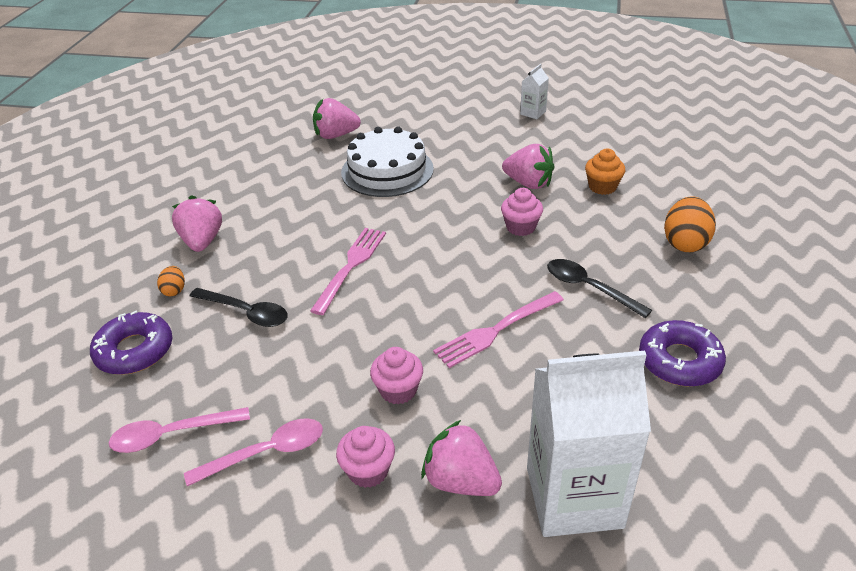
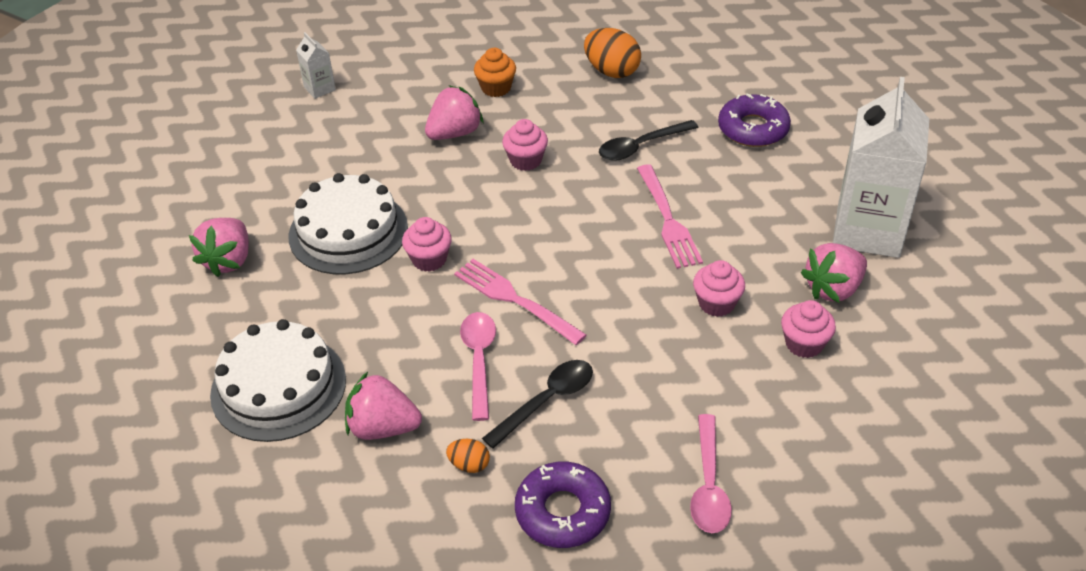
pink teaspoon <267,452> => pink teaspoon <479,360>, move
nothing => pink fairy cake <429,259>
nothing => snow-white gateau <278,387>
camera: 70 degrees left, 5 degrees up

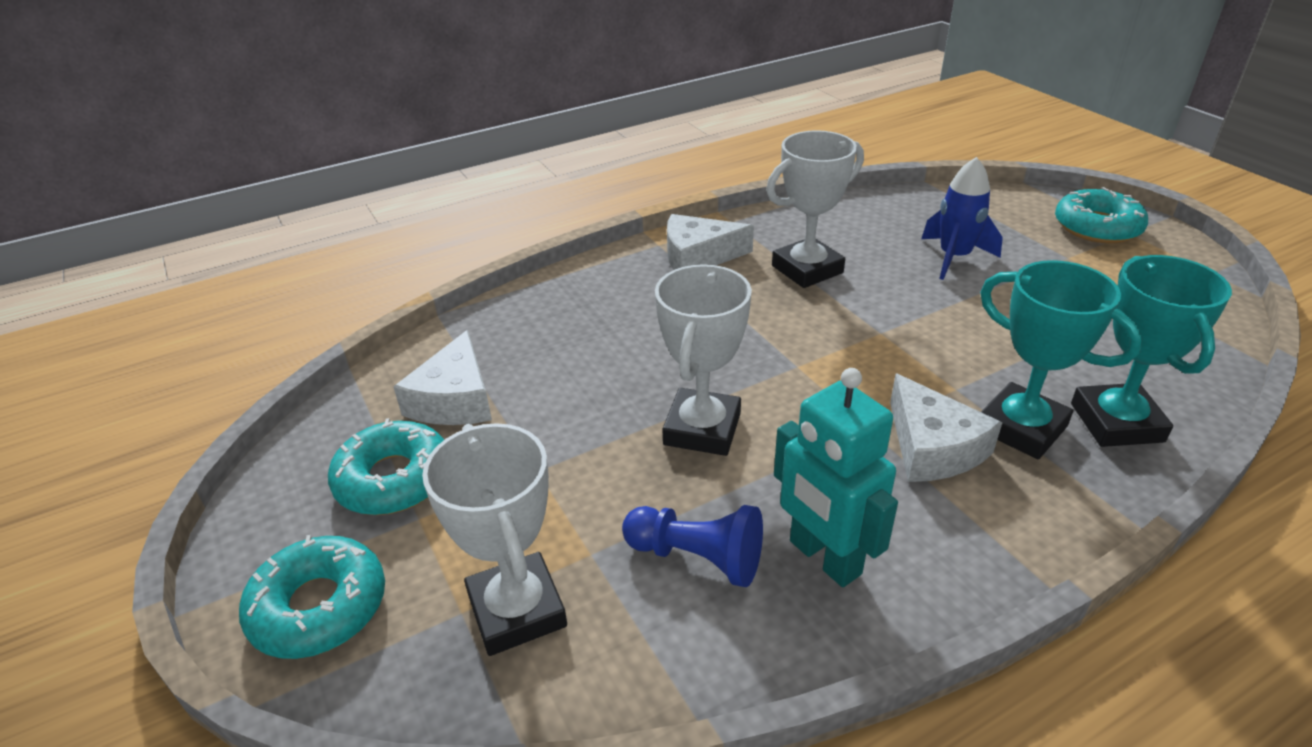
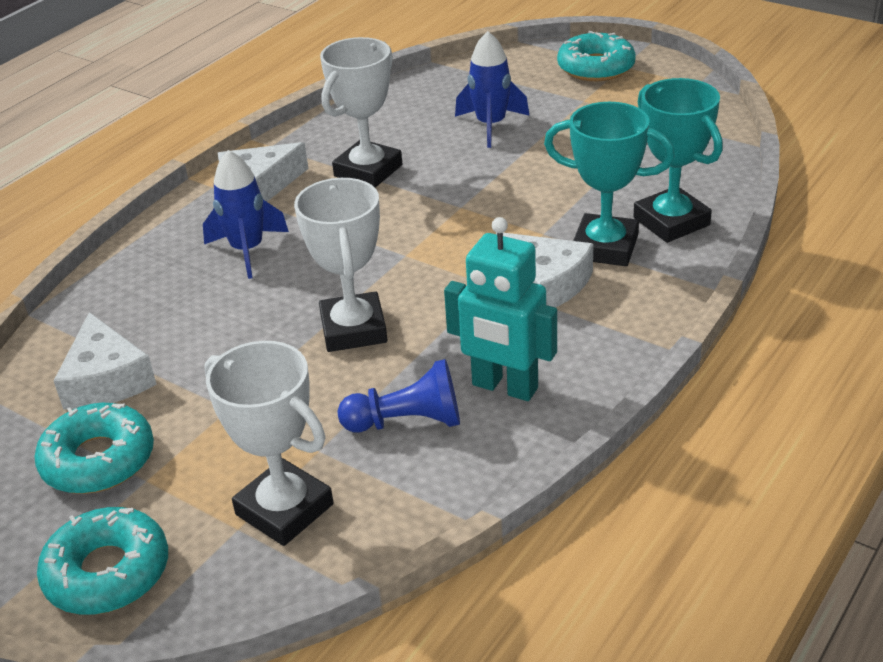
nothing => blue spaceship <248,250>
camera: 25 degrees left, 0 degrees up

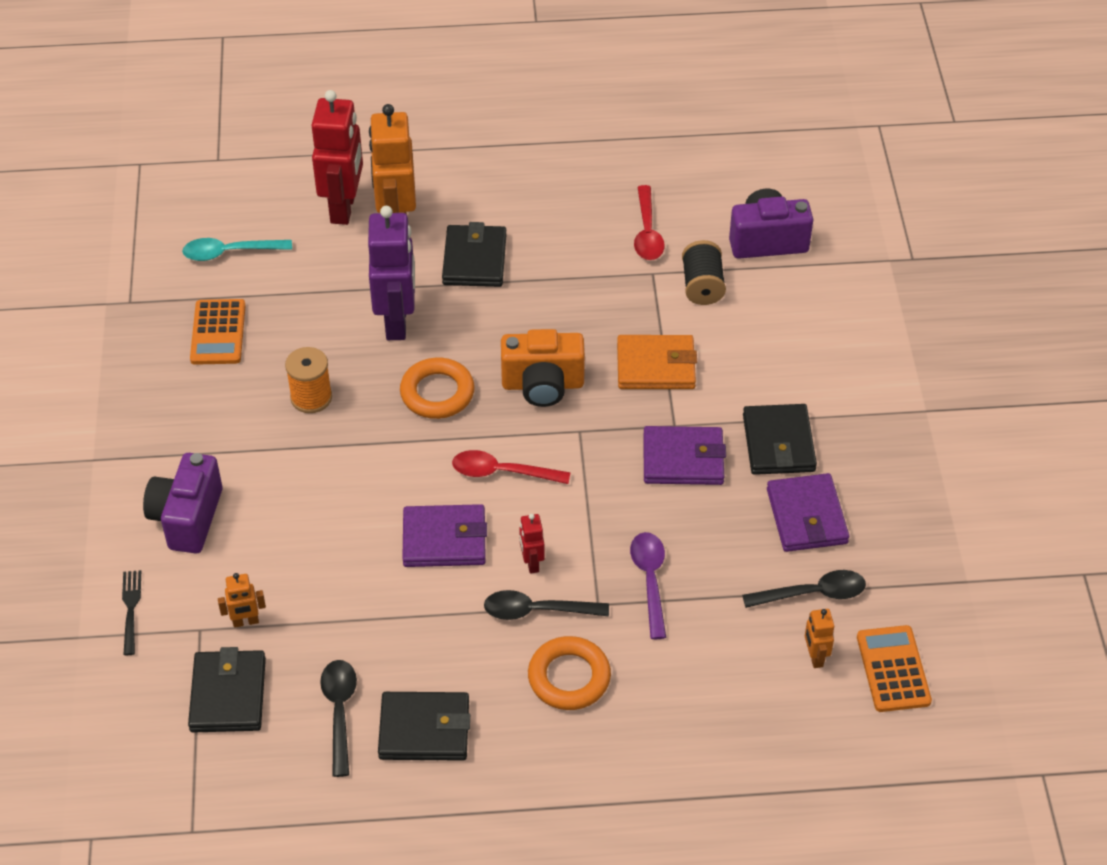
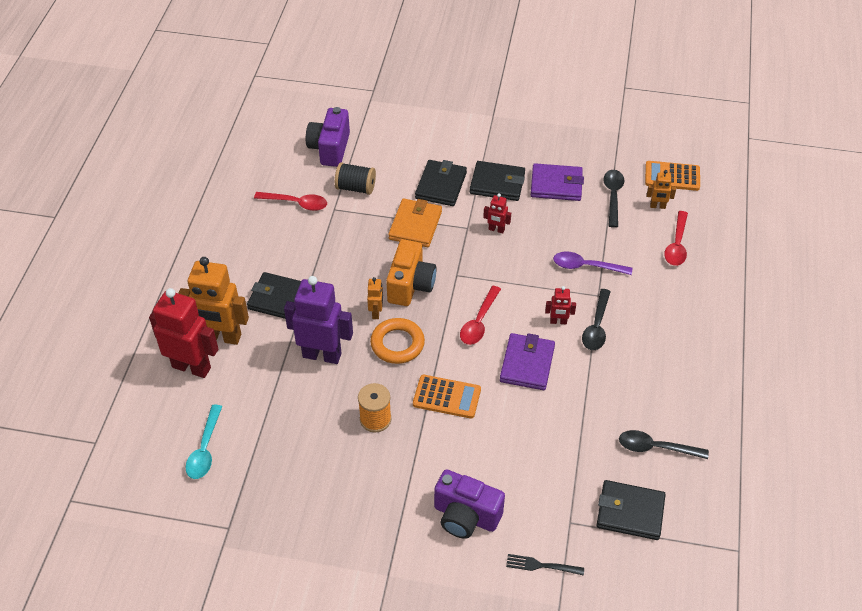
orange adding machine <218,333> => orange adding machine <446,397>, move
royal purple billfold <683,459> => red robot figure <496,230>
orange robot figure <245,622> => orange robot figure <376,312>, move
orange torus <569,677> => nothing
black billfold <424,730> => black billfold <441,185>, move
nothing => red teaspoon <676,245>
camera: 75 degrees left, 0 degrees up

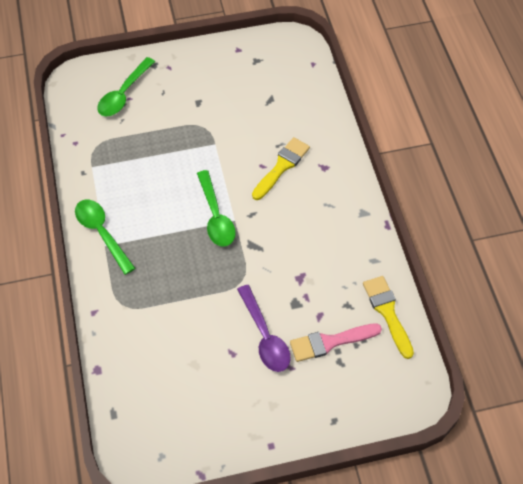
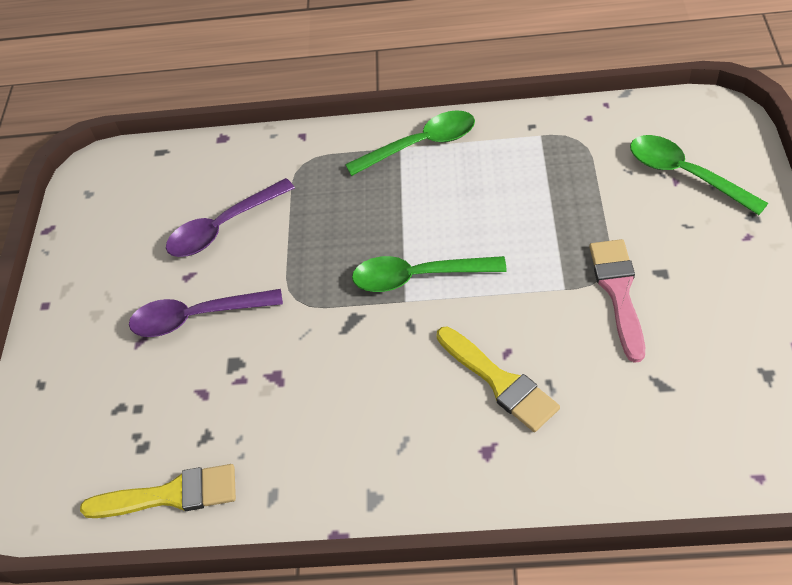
pink paint brush <330,342> => pink paint brush <618,292>, move
nothing => royal purple teaspoon <223,227>
camera: 110 degrees right, 5 degrees down

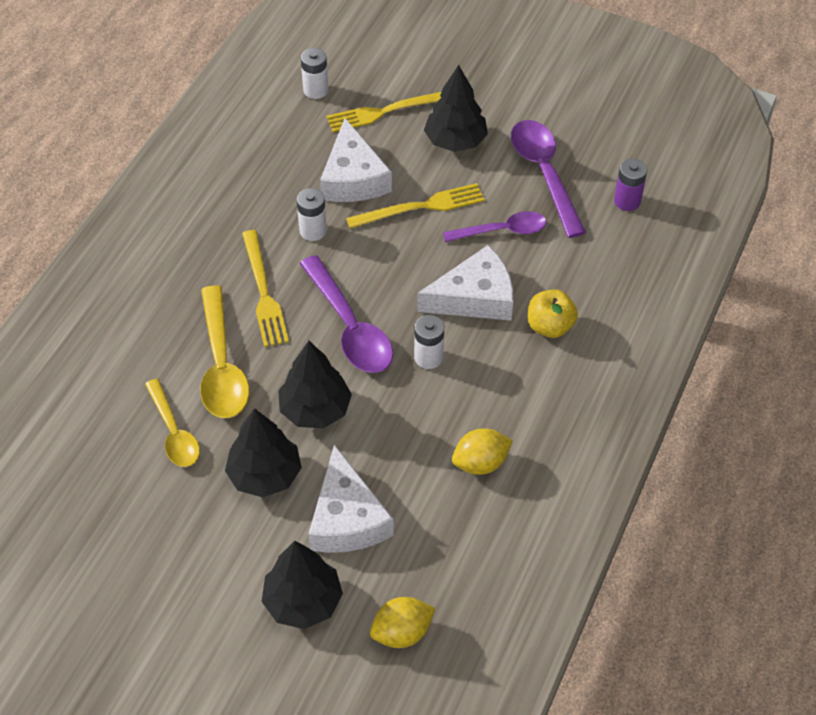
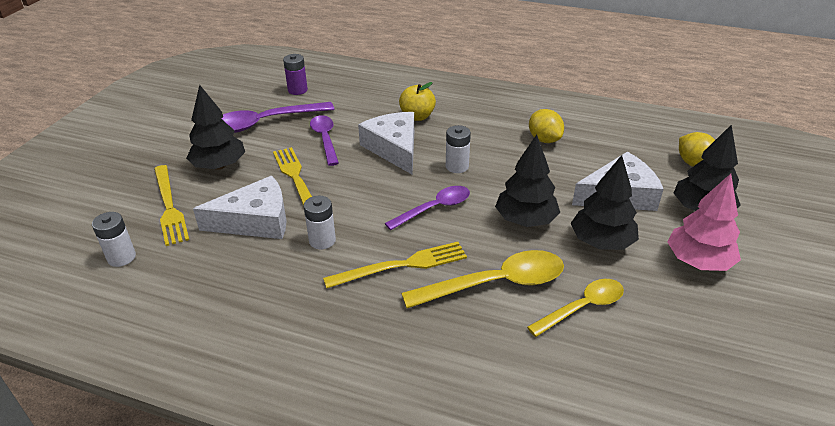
royal purple teaspoon <349,327> => royal purple teaspoon <434,208>, x0.66
nothing => pink tree <698,262>
camera: 95 degrees left, 15 degrees down

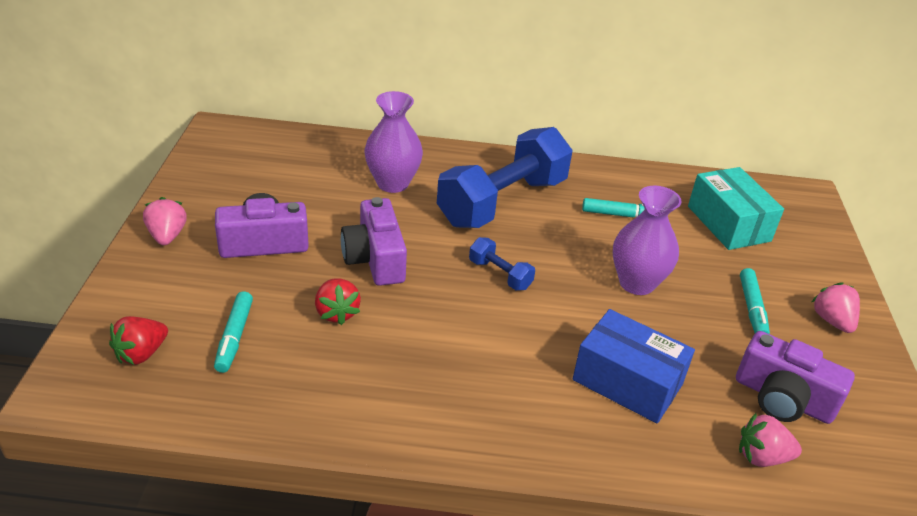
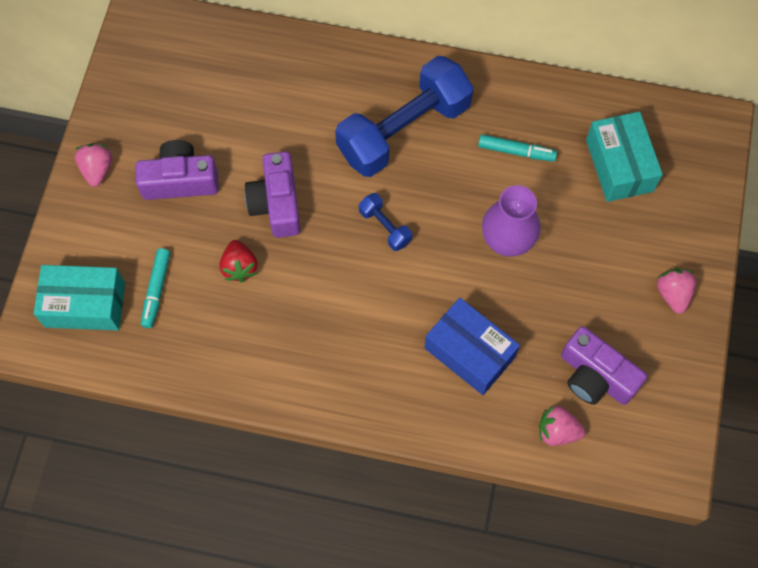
royal purple flower vase <392,183> => nothing
turquoise marker pen <752,308> => nothing
red strawberry <141,354> => turquoise package <85,304>
camera: 10 degrees right, 30 degrees up

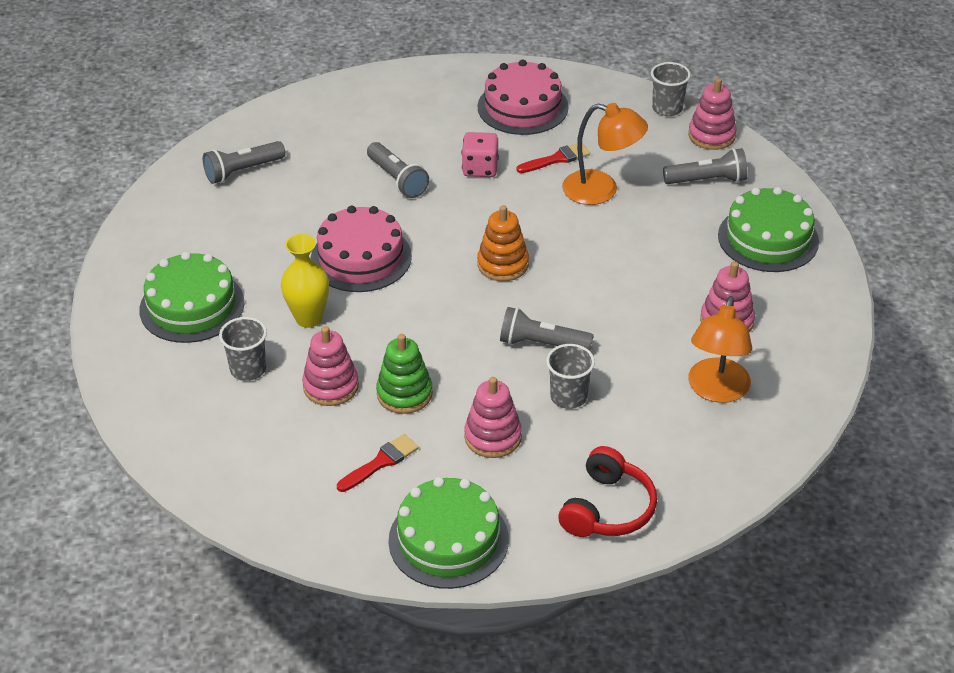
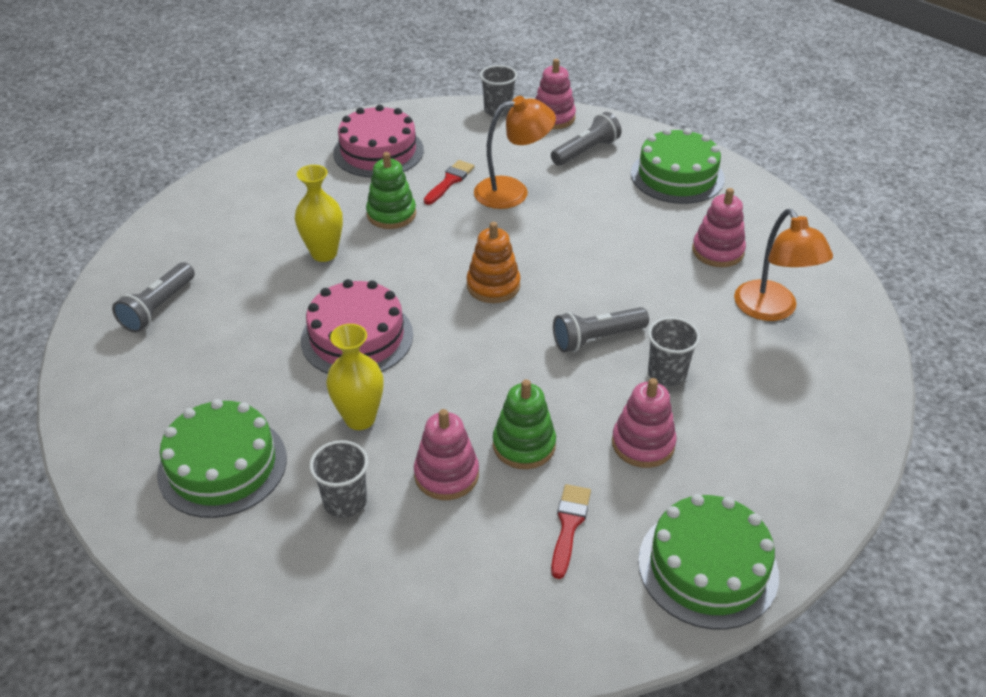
pink game die <480,168> => emerald stacking rings <391,214>
grey torch <397,179> => yellow flower vase <324,253>
red headset <608,508> => nothing
camera: 35 degrees left, 0 degrees up

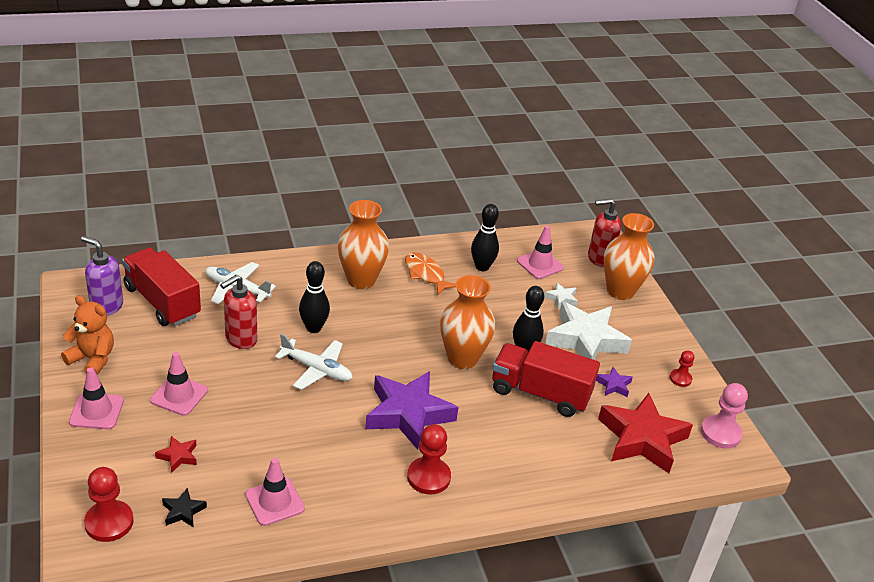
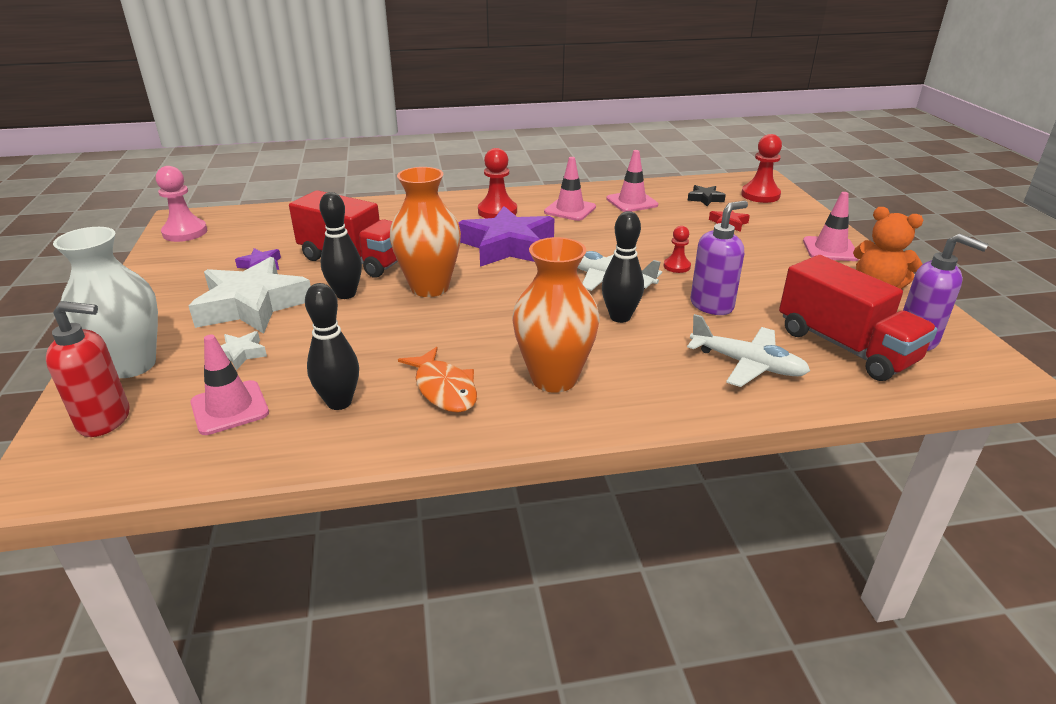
orange flower vase <620,291> => snow-white flower vase <131,365>
red pump bottle <240,339> => royal purple pump bottle <712,305>
red chess pawn <680,379> => red chess pawn <676,266>, move
pink road cone <179,395> => pink road cone <570,210>, move
red star <642,439> => nothing
camera: 170 degrees left, 5 degrees down

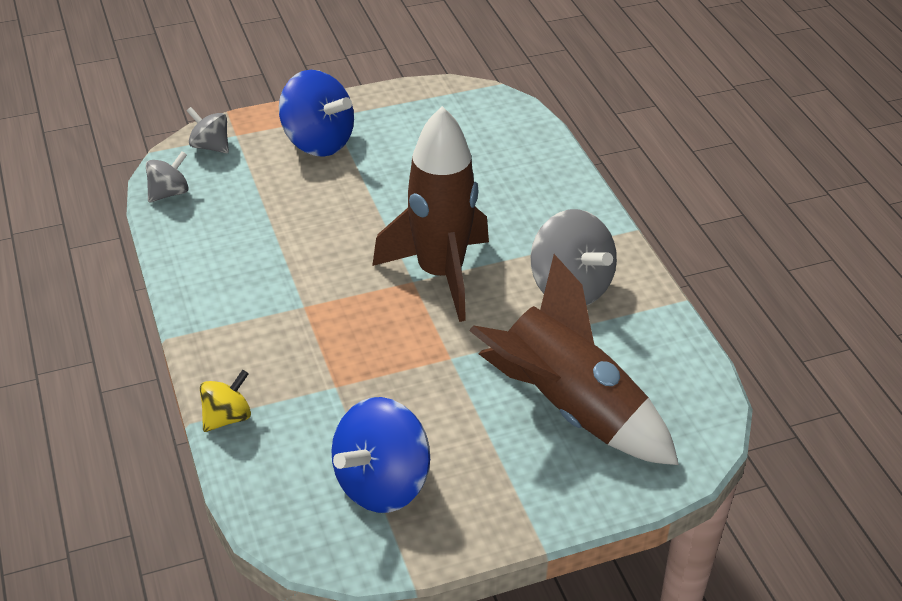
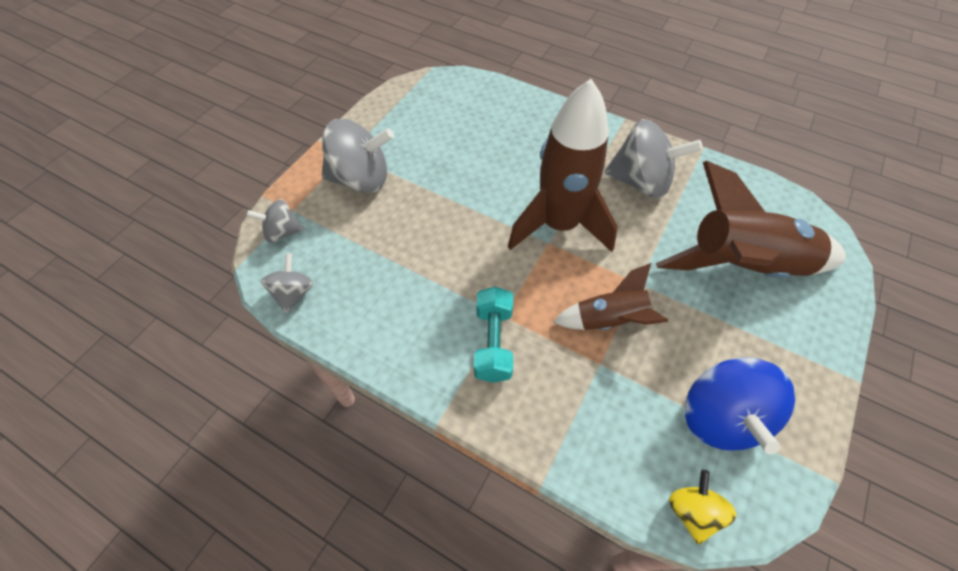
blue whirligig <318,142> => grey whirligig <361,179>
yellow whirligig <227,417> => yellow whirligig <692,511>, move
nothing => russet spaceship <609,320>
nothing => turquoise free weight <493,342>
camera: 40 degrees left, 15 degrees up

